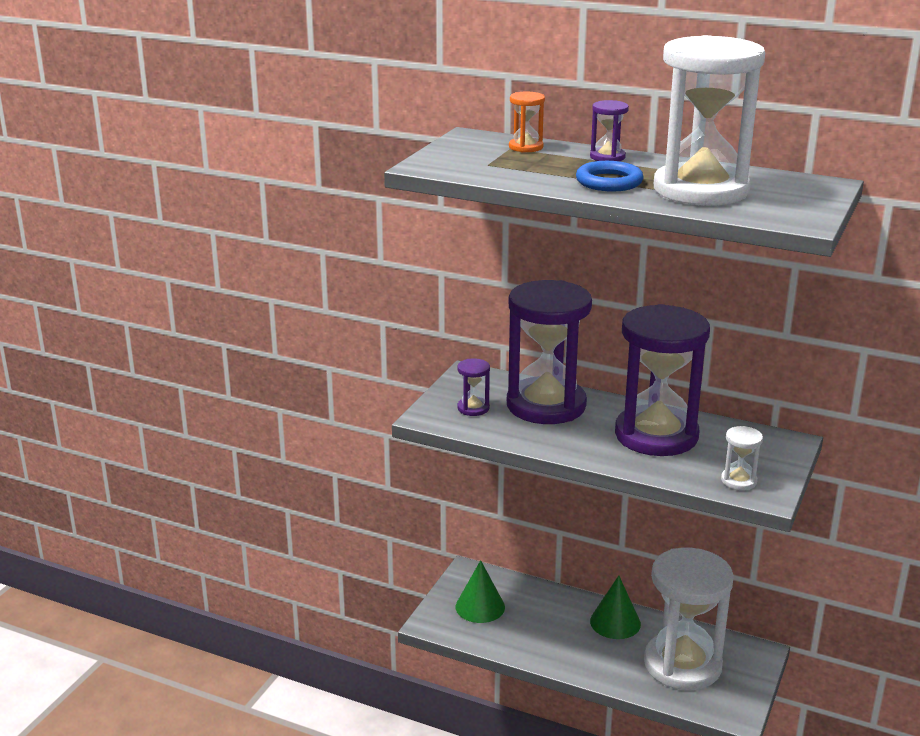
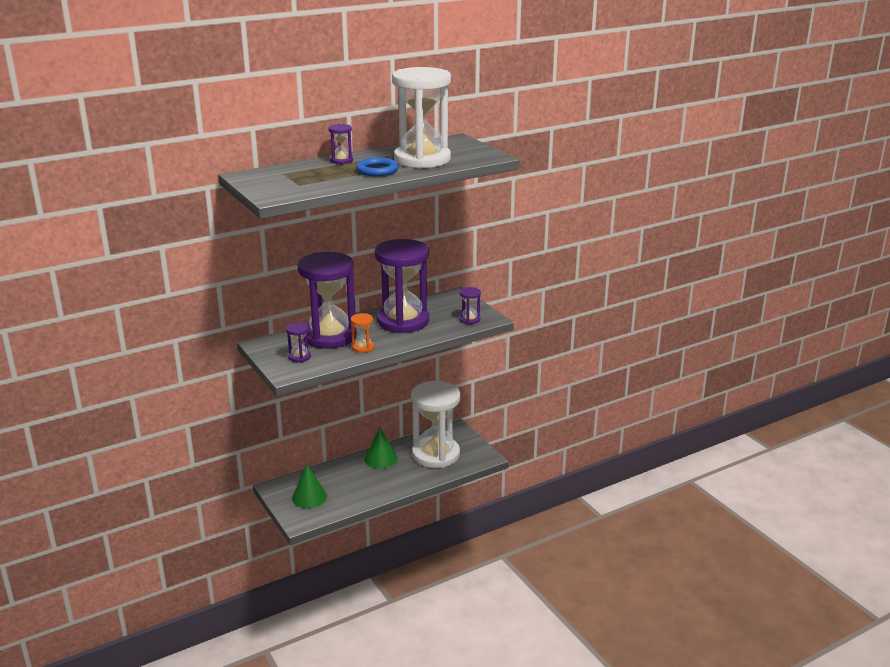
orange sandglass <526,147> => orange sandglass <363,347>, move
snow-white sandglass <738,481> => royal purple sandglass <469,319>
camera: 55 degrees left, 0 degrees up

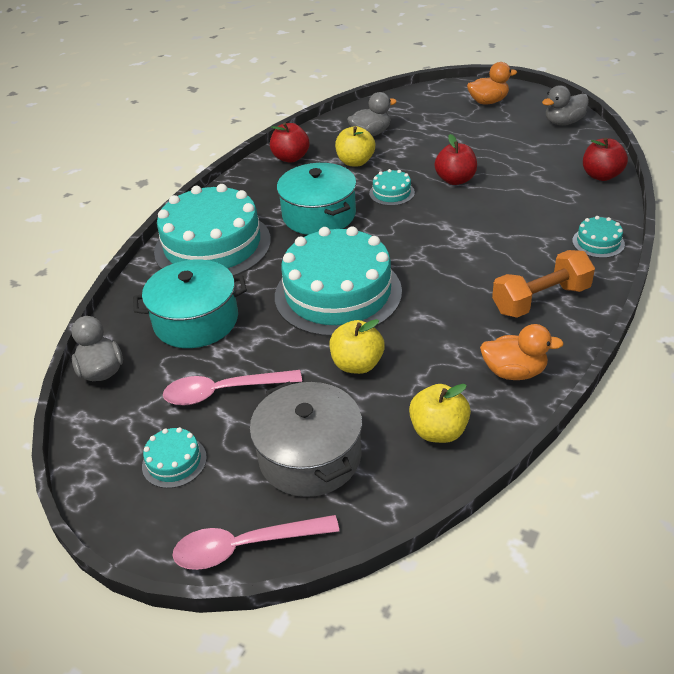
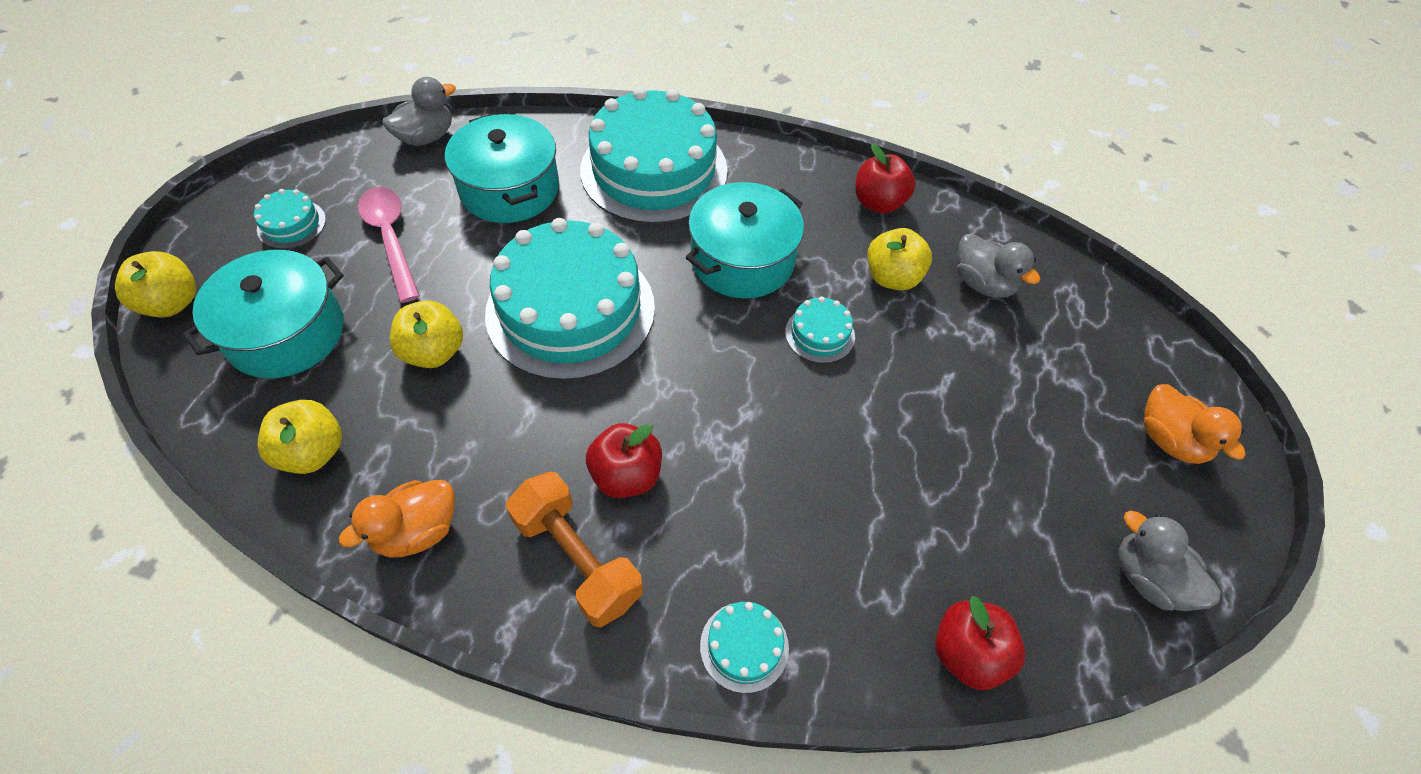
red apple <455,180> => red apple <626,475>, move
orange rubber duck <514,372> => orange rubber duck <417,531>, 60 degrees clockwise
grey stockpot <310,456> => turquoise stockpot <286,333>
pink teaspoon <244,547> => yellow apple <172,303>
camera: 70 degrees right, 15 degrees up

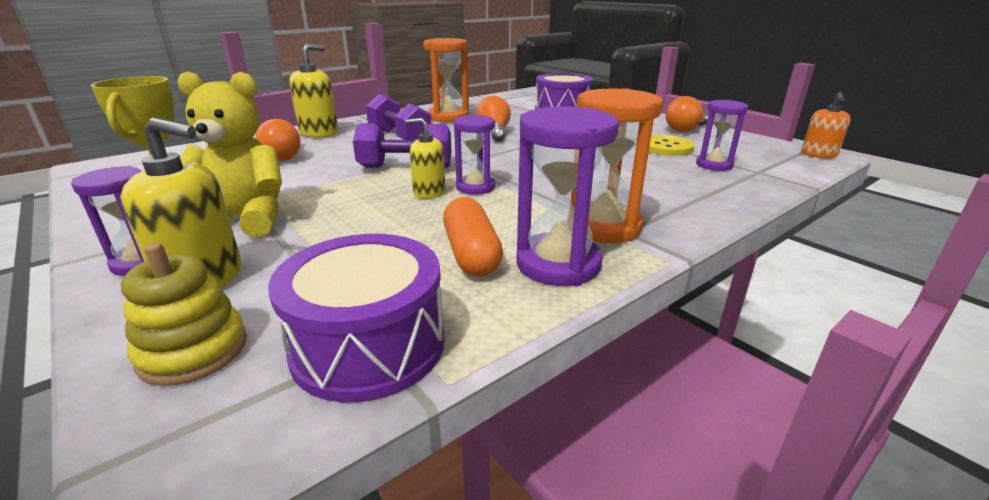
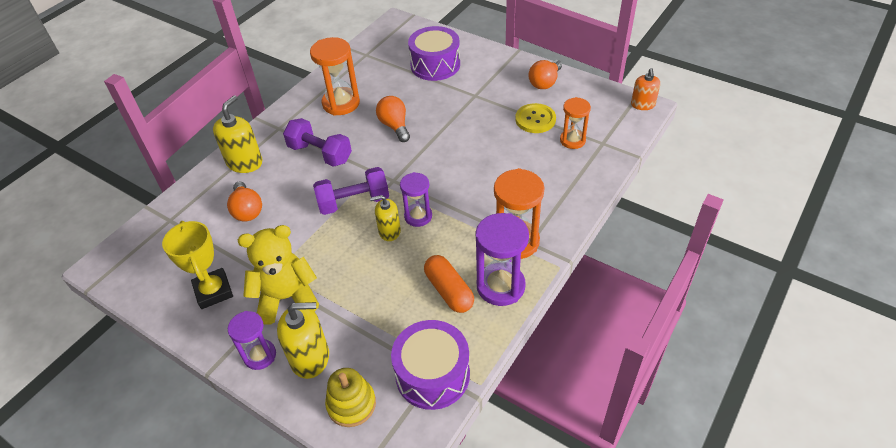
royal purple sandglass <714,165> => orange sandglass <572,140>
camera: 15 degrees left, 20 degrees up

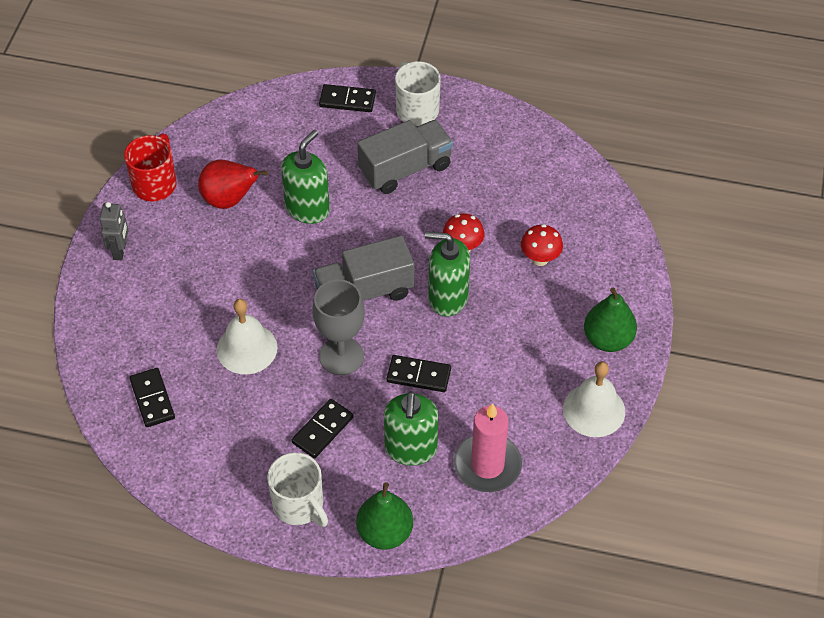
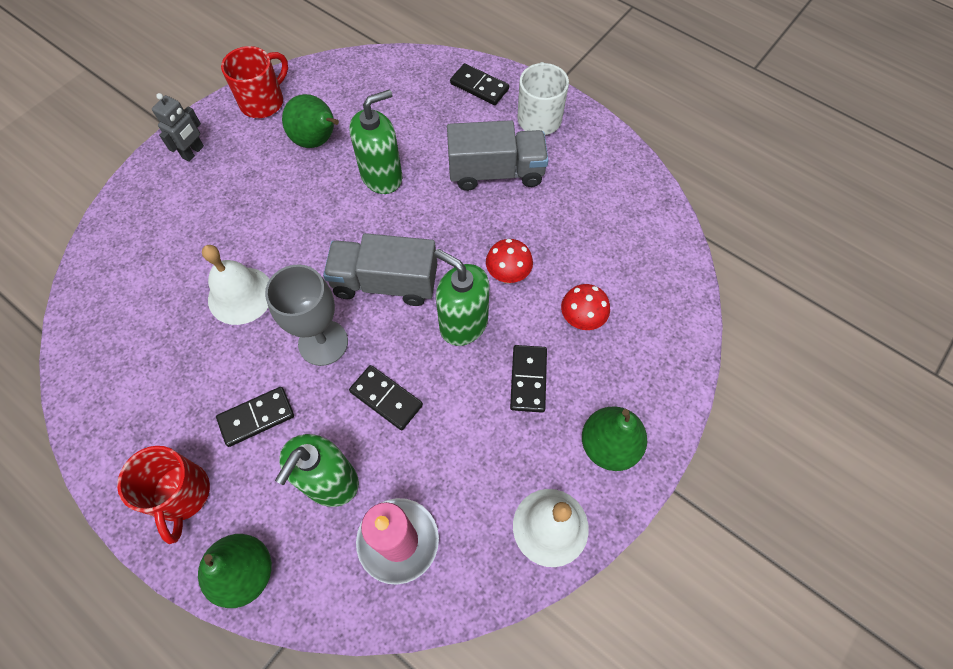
red toy pear <229,200> => emerald toy pear <317,141>
black domino tile <152,399> => black domino tile <528,379>, move
snow-white tea mug <299,505> => red tea mug <181,494>
camera: 25 degrees right, 10 degrees up

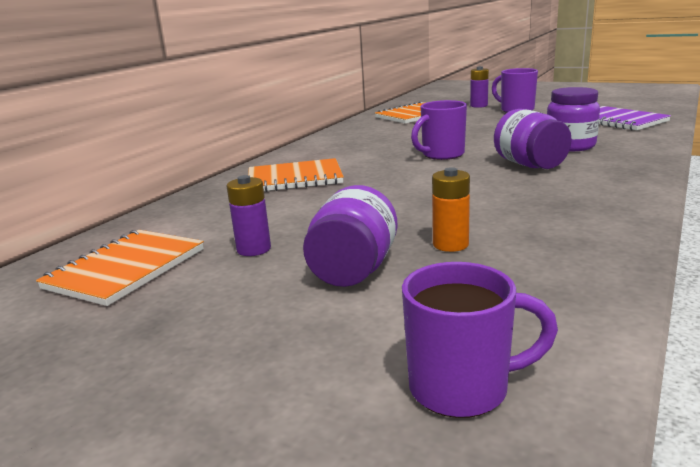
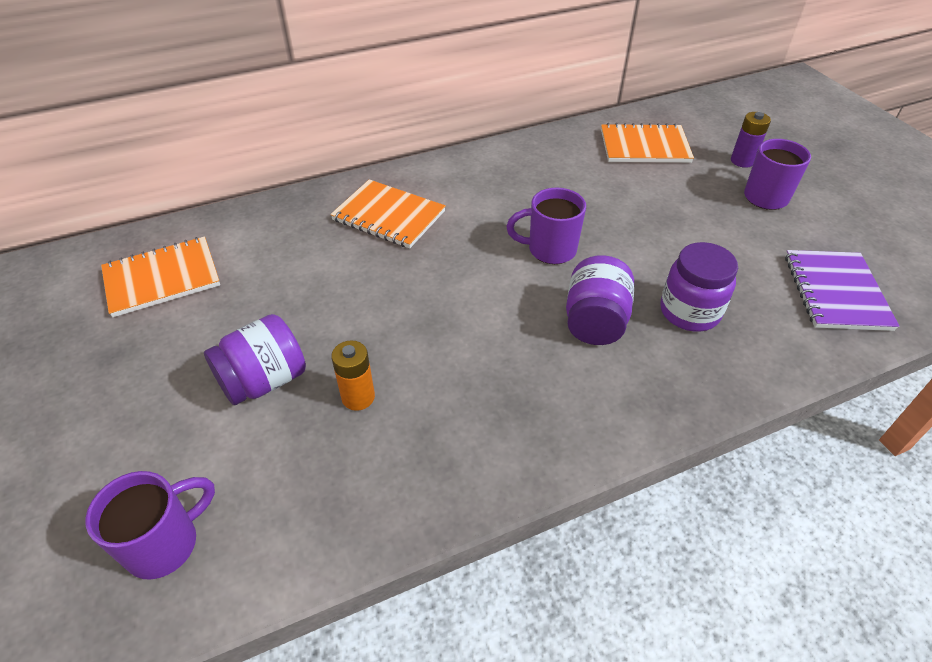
royal purple battery <254,249> => nothing
royal purple tea mug <462,388> => royal purple tea mug <165,544>, 75 degrees counterclockwise
camera: 35 degrees right, 25 degrees up

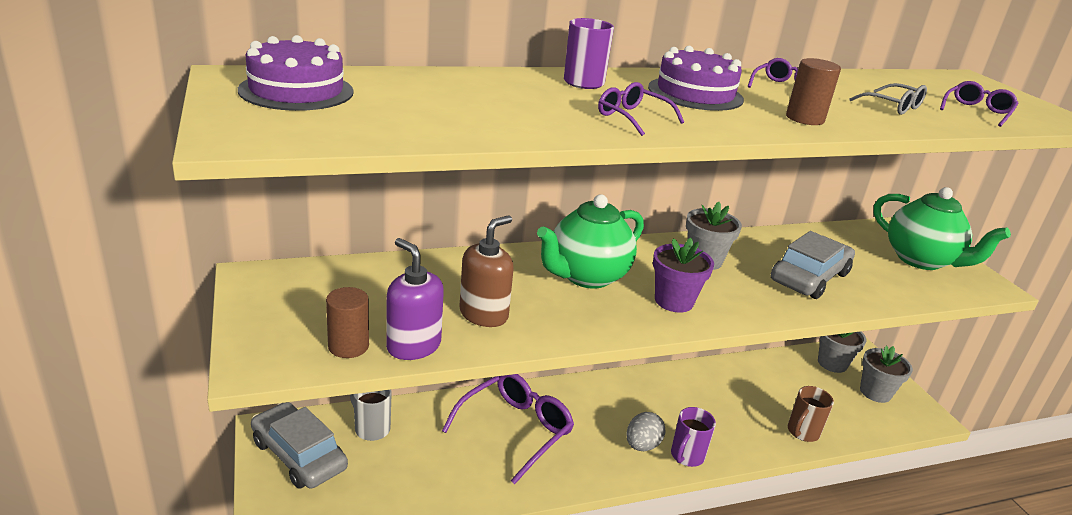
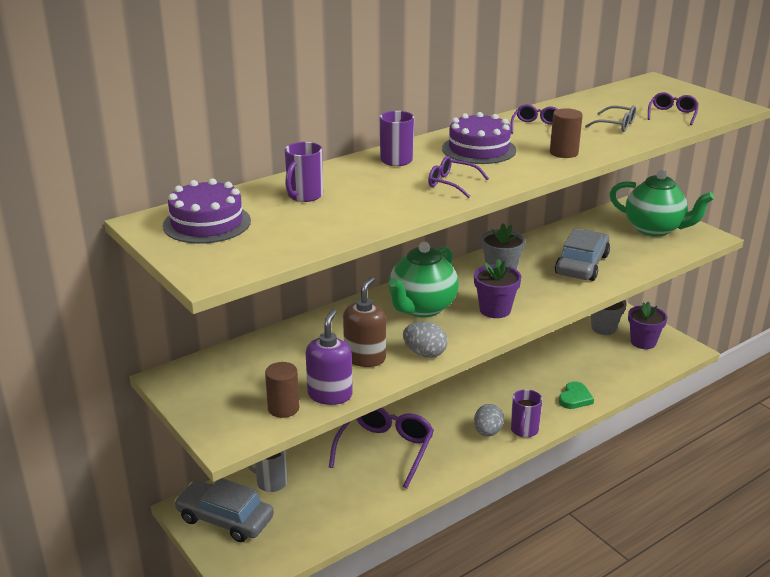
royal purple pump bottle <413,346> => royal purple pump bottle <330,395>, 75 degrees clockwise
grey plant pot <875,392> => royal purple plant pot <643,342>
russet tea mug <802,432> => nothing
nothing => royal purple tea mug <304,196>
nothing => grey toy egg <425,353>
nothing => emerald heart shape <575,398>
camera: 15 degrees left, 0 degrees up

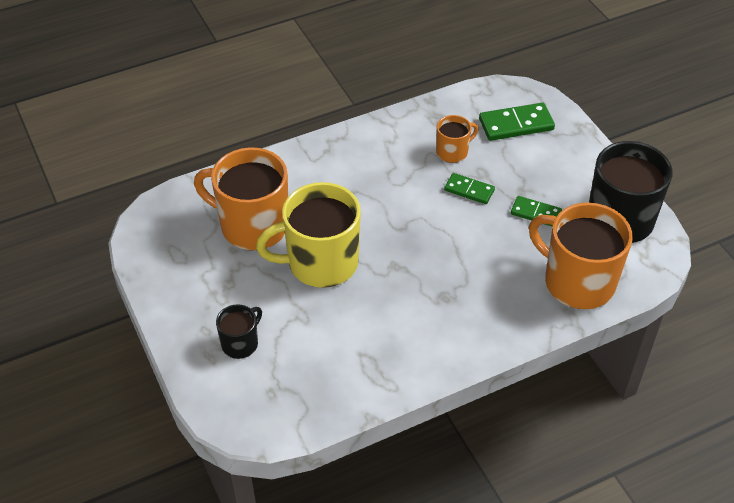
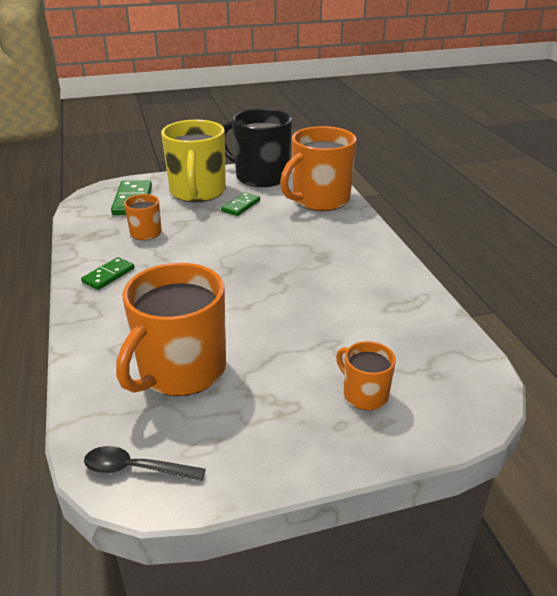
emerald domino tile <469,190> => emerald domino tile <108,275>, move
yellow tea mug <320,263> => yellow tea mug <197,192>, move
black tea mug <240,343> => orange tea mug <364,394>
nothing => black teaspoon <136,469>
camera: 80 degrees left, 15 degrees down

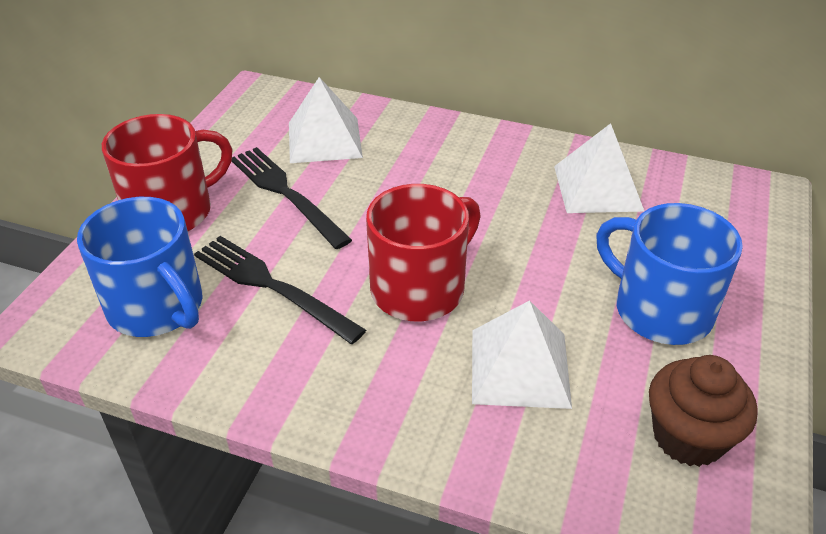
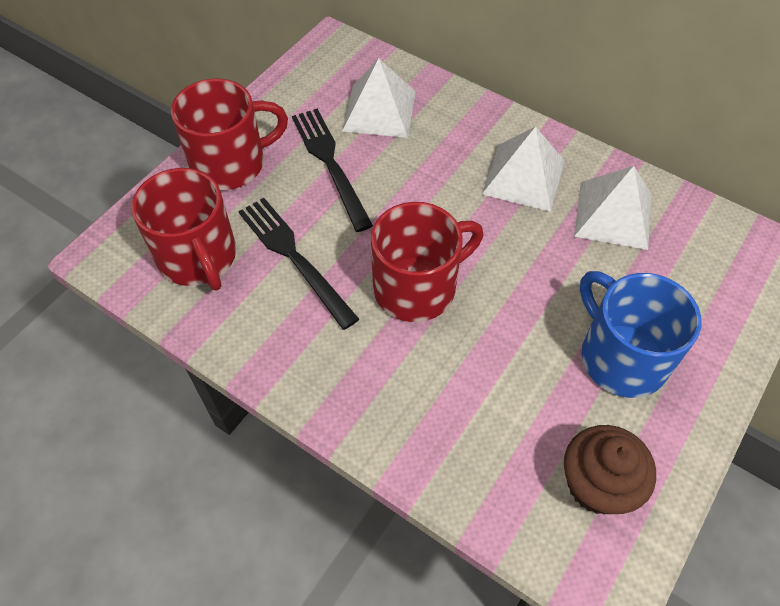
blue tea mug <157,307> => red tea mug <198,257>
snow-white pyramid shape <520,367> => snow-white pyramid shape <524,177>, move
camera: 15 degrees right, 15 degrees up

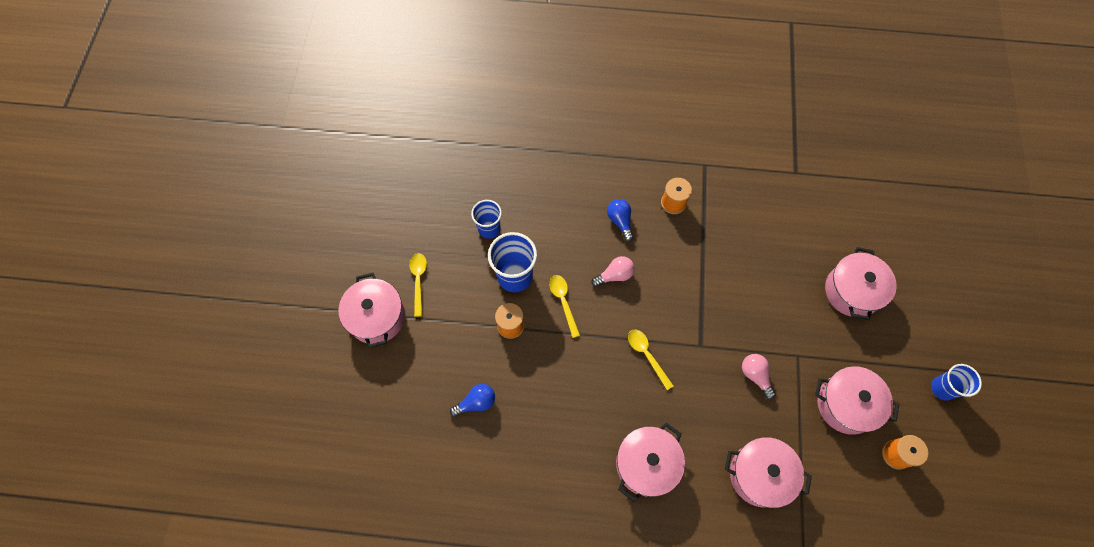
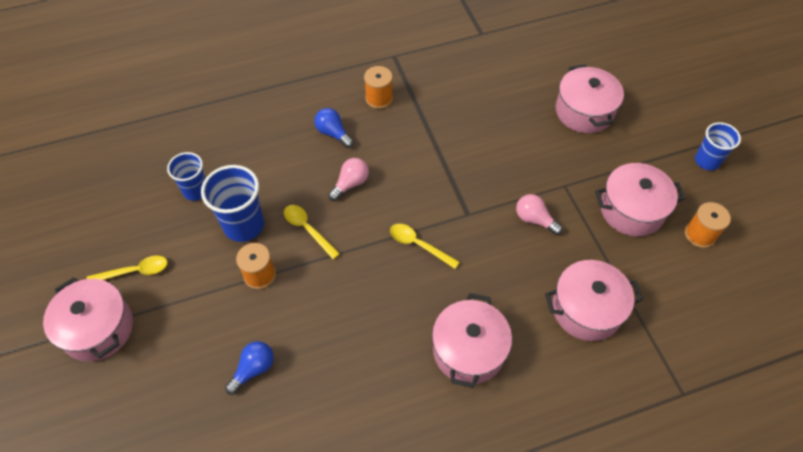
yellow teaspoon <418,280> => yellow teaspoon <134,271>, 105 degrees clockwise
camera: 25 degrees left, 10 degrees down

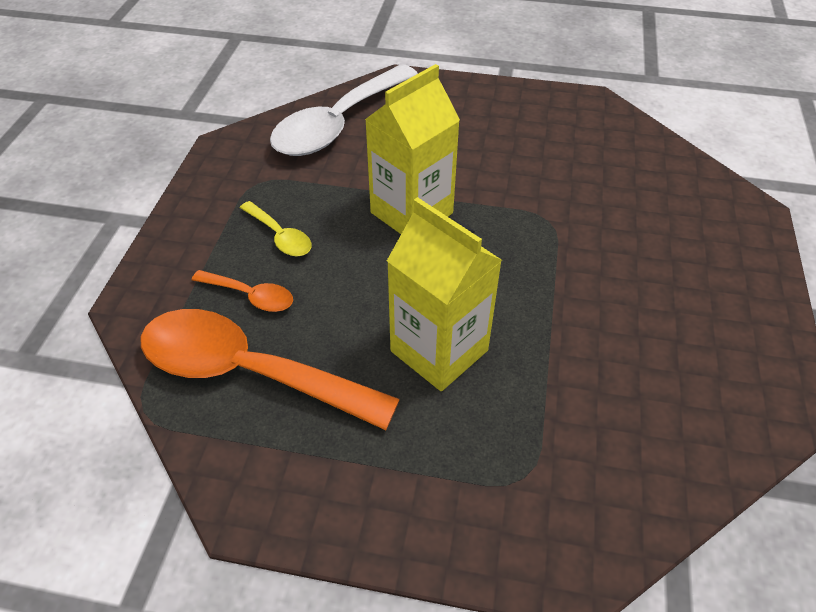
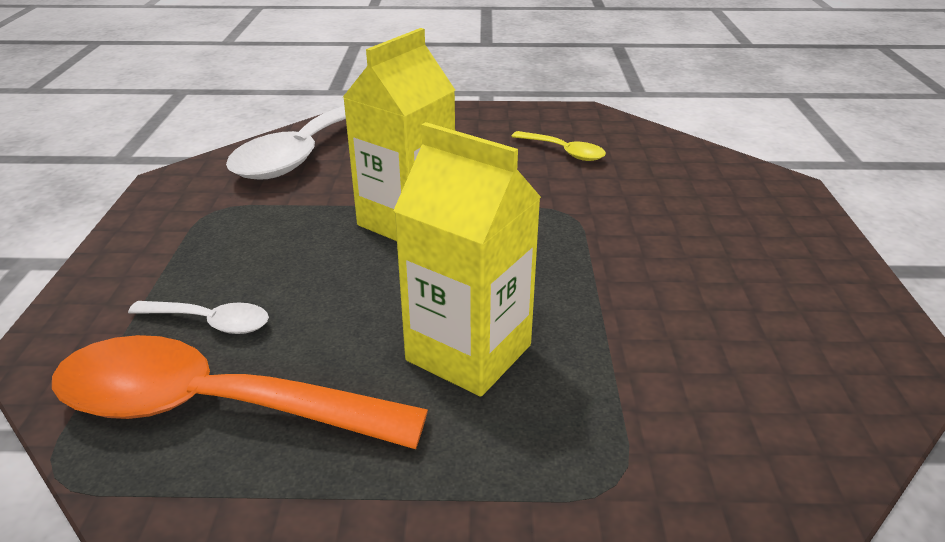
yellow teaspoon <280,236> => yellow teaspoon <564,152>, move
orange teaspoon <251,296> => snow-white teaspoon <211,322>
camera: 10 degrees left, 15 degrees down

